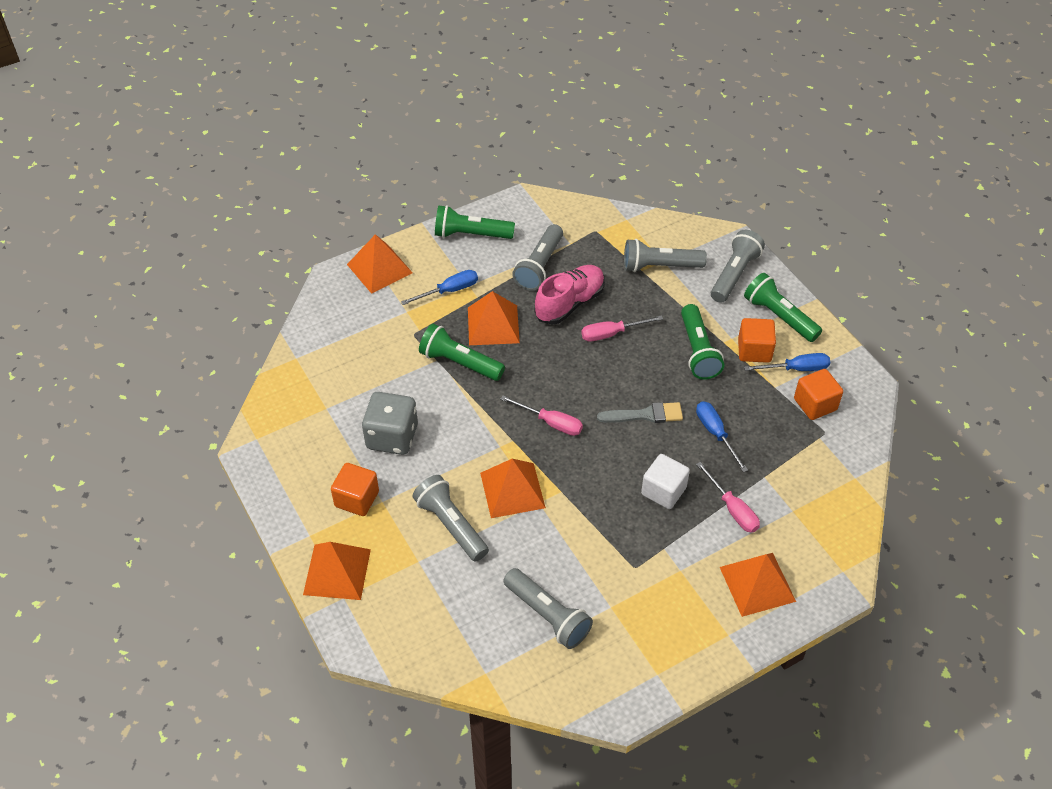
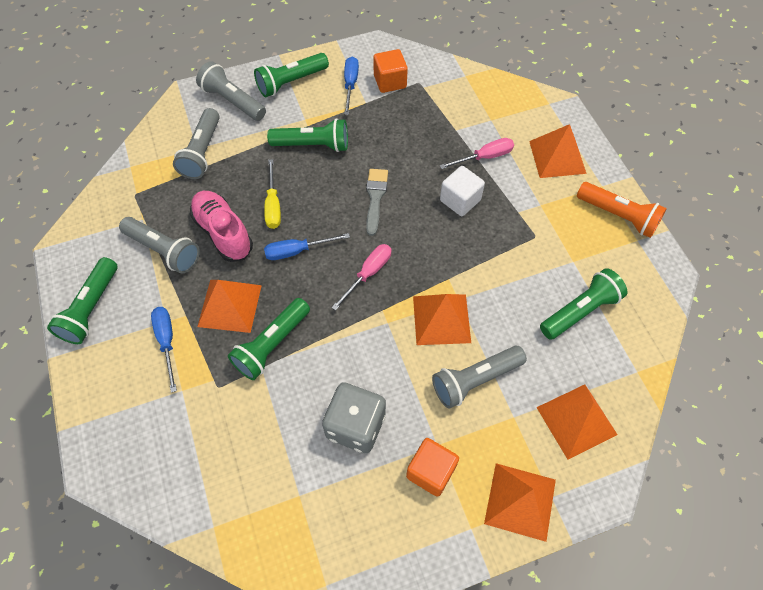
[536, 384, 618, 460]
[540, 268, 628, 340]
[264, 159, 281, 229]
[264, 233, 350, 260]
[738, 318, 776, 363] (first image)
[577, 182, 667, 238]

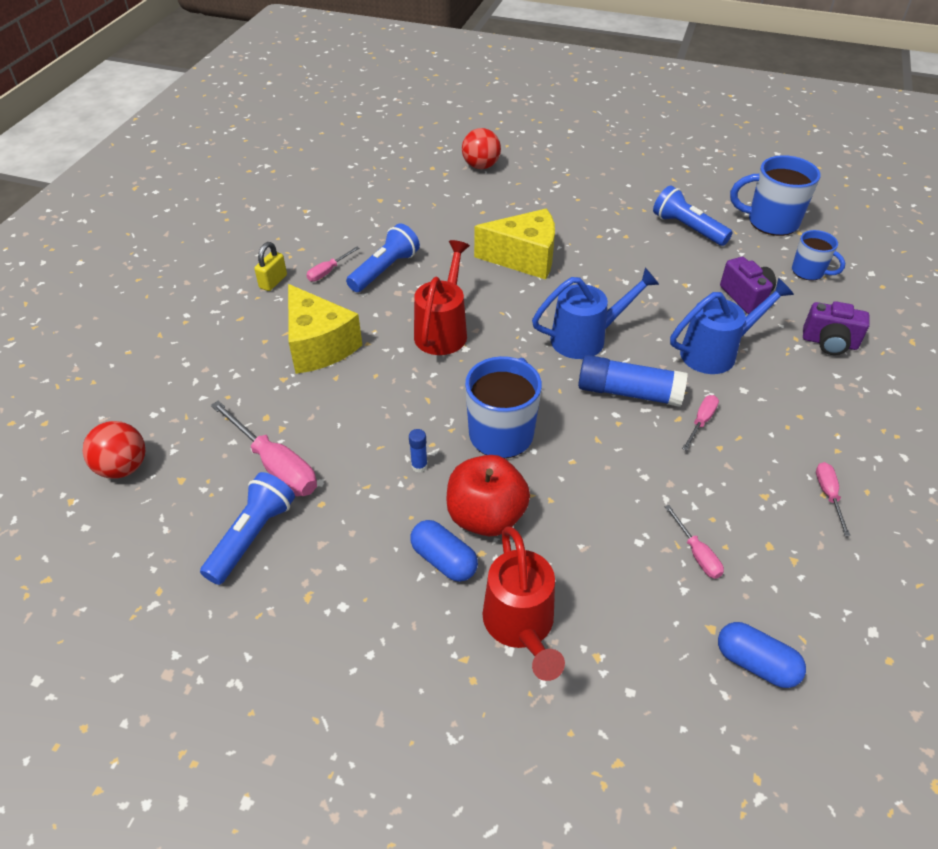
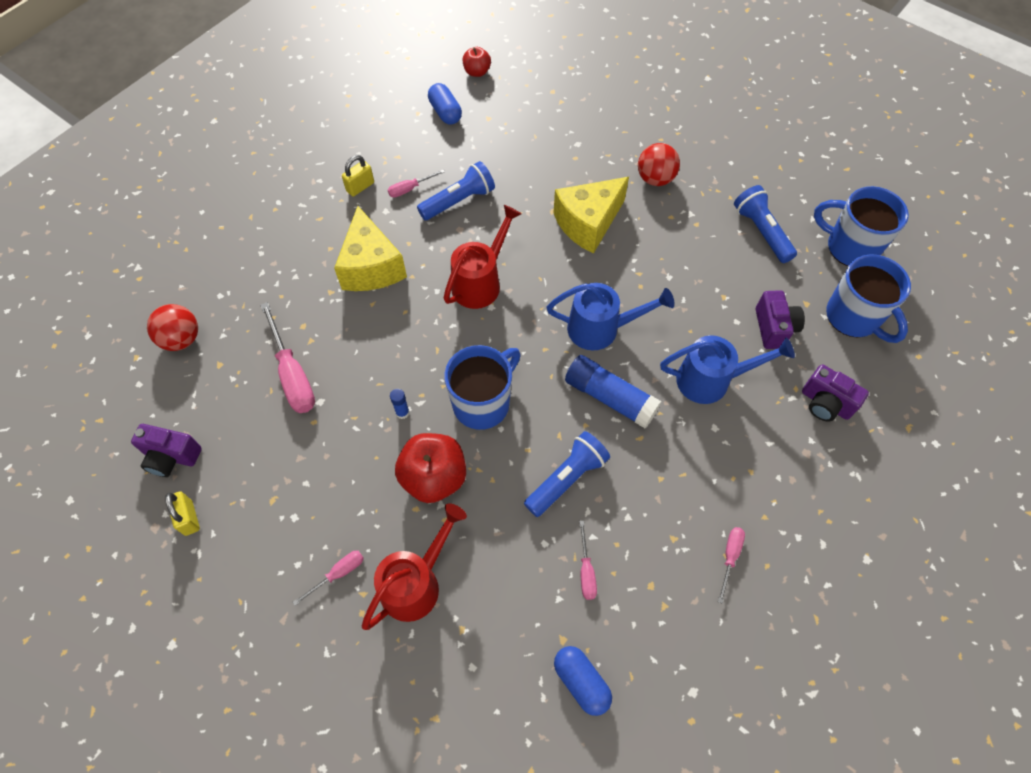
[524, 431, 610, 517]
[428, 83, 462, 125]
[638, 143, 680, 186]
[553, 177, 629, 253]
[362, 503, 467, 630]
[292, 551, 364, 606]
[826, 255, 911, 343]
[131, 424, 202, 477]
[165, 491, 200, 536]
[462, 47, 491, 77]

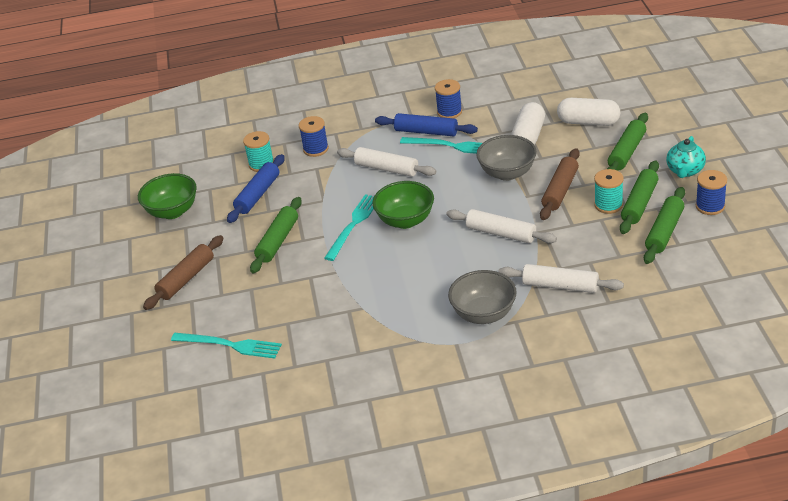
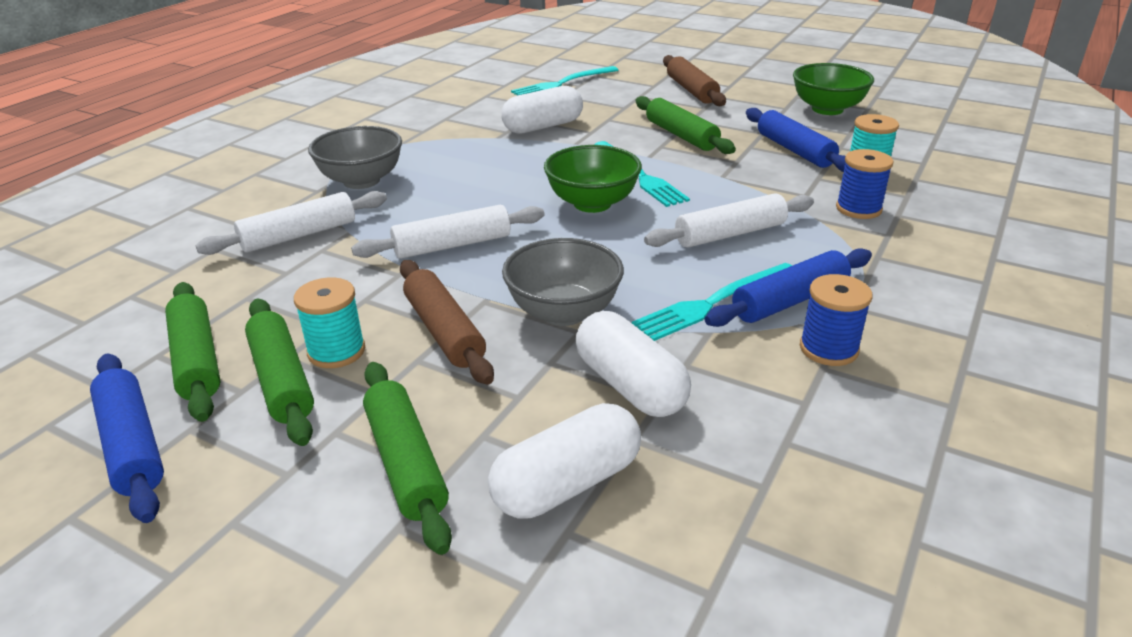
[666, 136, 706, 178] (first image)
[90, 353, 164, 523]
[501, 86, 583, 134]

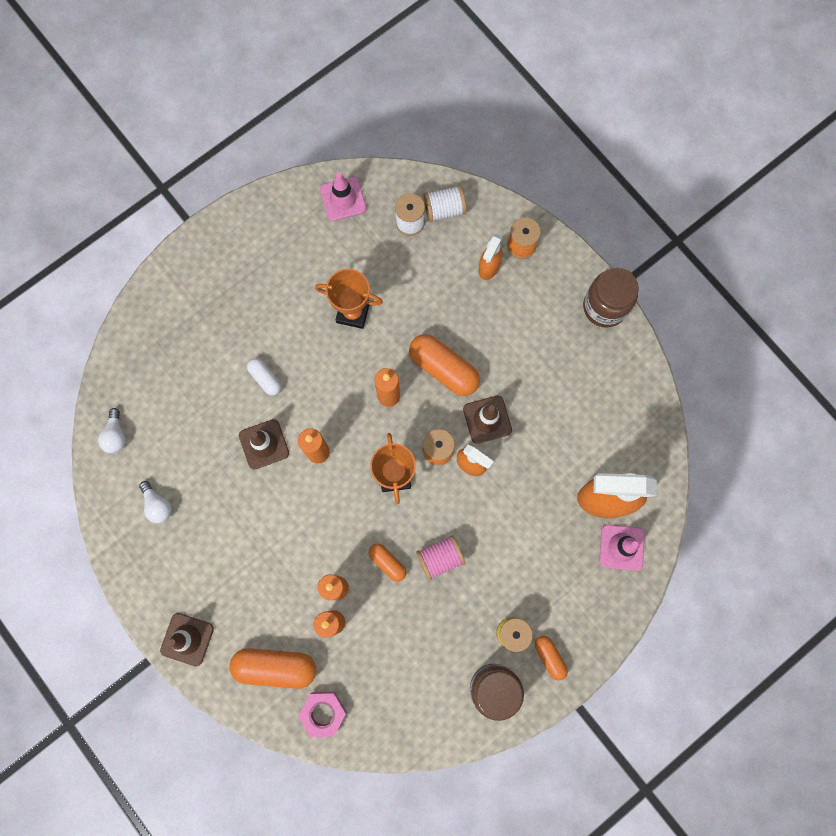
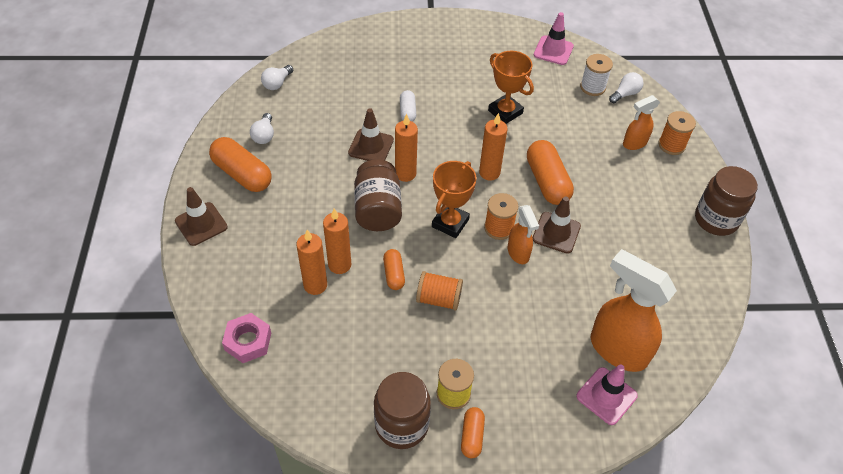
[209, 137, 272, 192]
[416, 271, 463, 311]
[609, 72, 644, 103]
[354, 159, 402, 231]

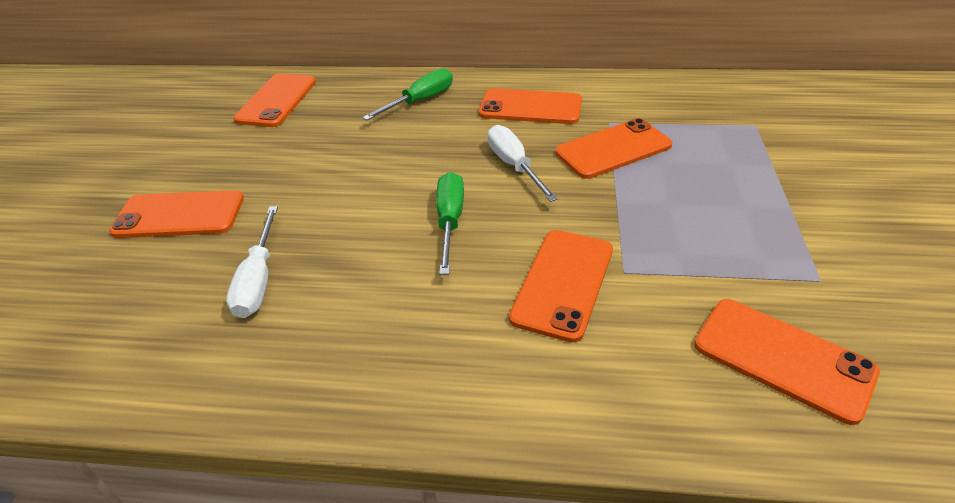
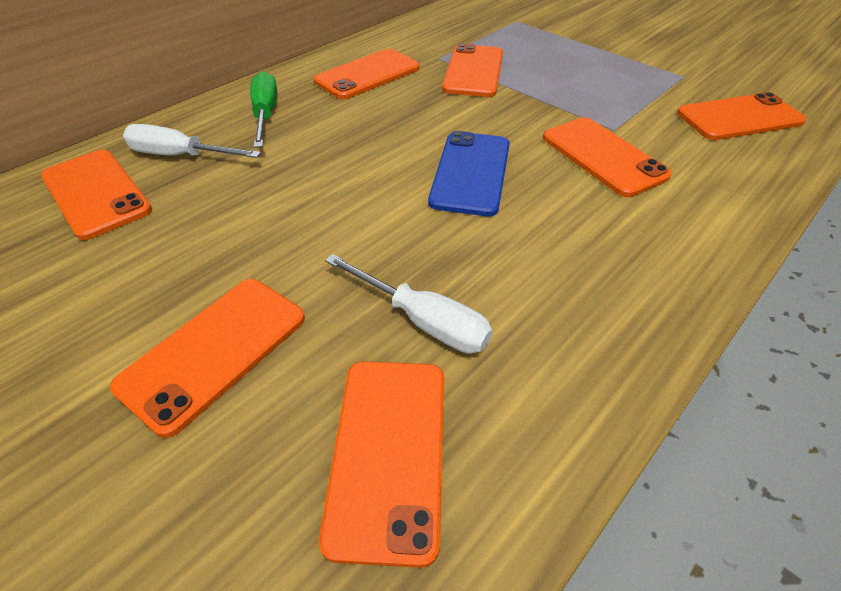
[428, 131, 510, 216]
[123, 124, 261, 158]
[319, 361, 444, 568]

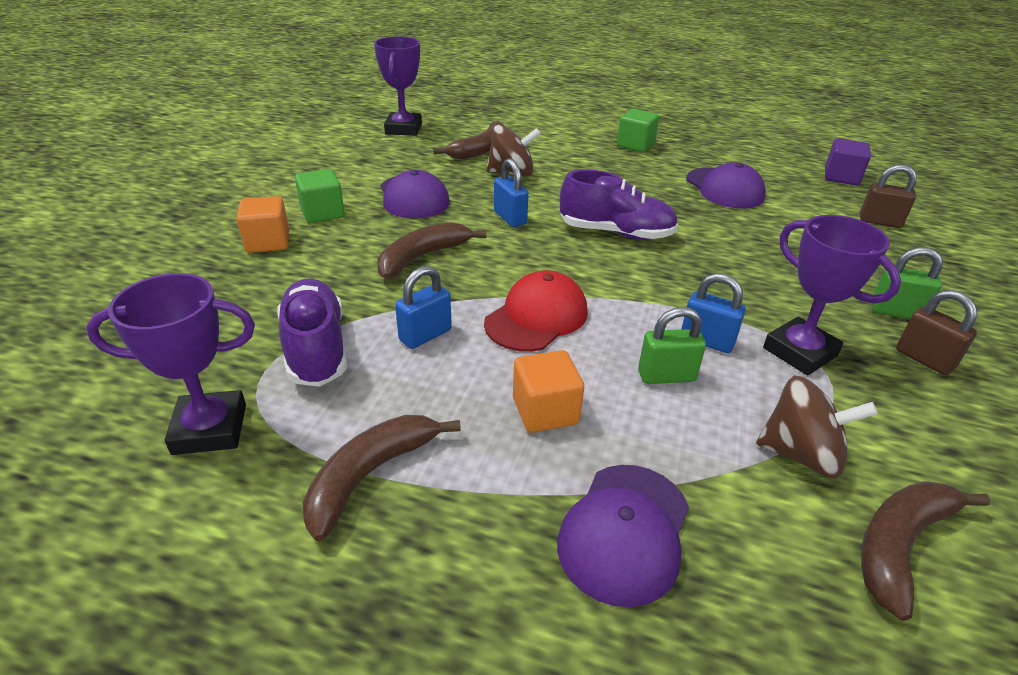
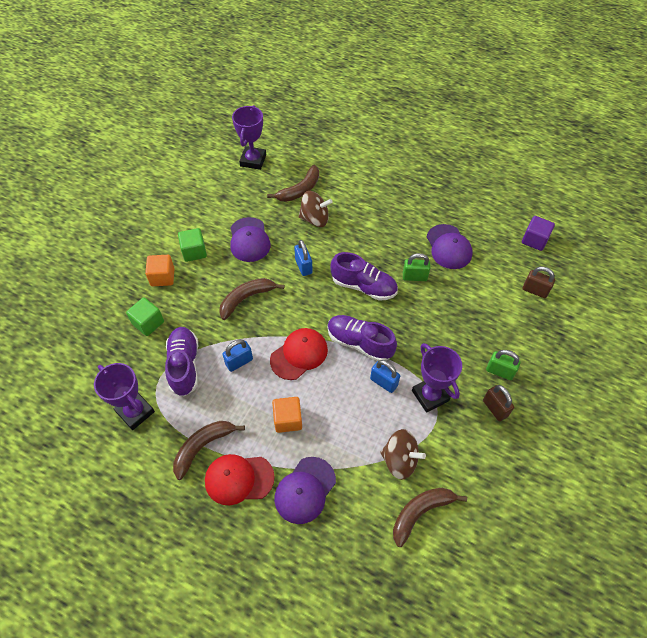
[94, 363, 155, 430]
[126, 298, 164, 336]
[403, 253, 430, 281]
[205, 454, 275, 505]
[327, 315, 397, 361]

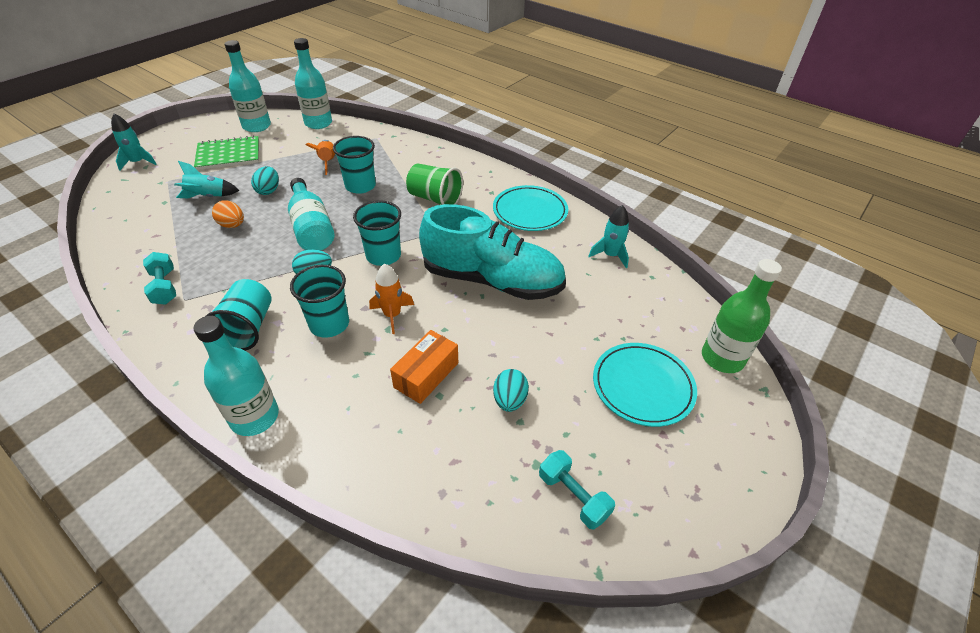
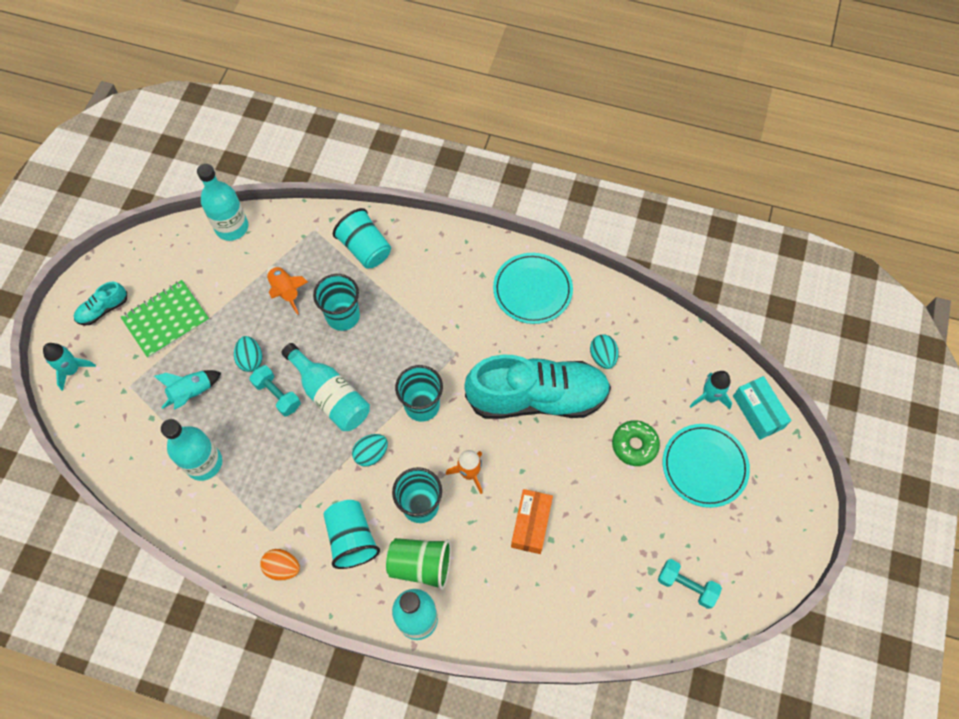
[249, 365, 301, 417]
[260, 549, 300, 581]
[161, 419, 222, 481]
[386, 538, 451, 590]
[590, 334, 619, 369]
[690, 371, 732, 409]
[733, 376, 792, 440]
[74, 282, 127, 326]
[333, 208, 391, 269]
[612, 420, 660, 466]

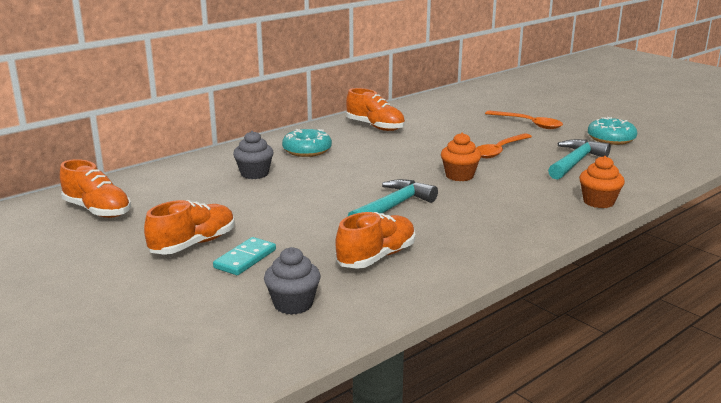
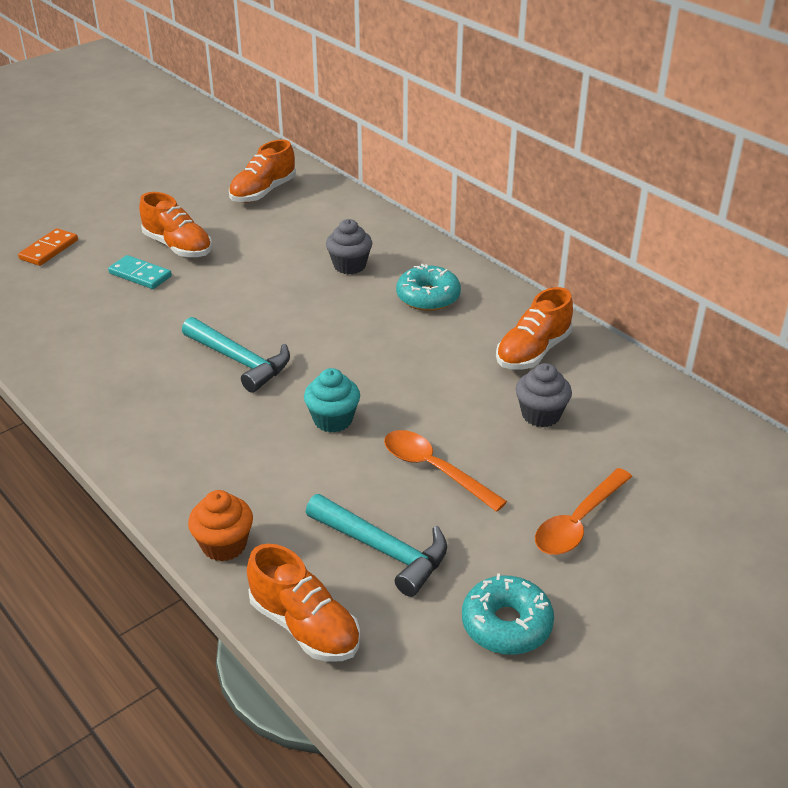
[516, 363, 572, 427]
[247, 544, 360, 662]
[304, 368, 360, 433]
[18, 228, 78, 266]

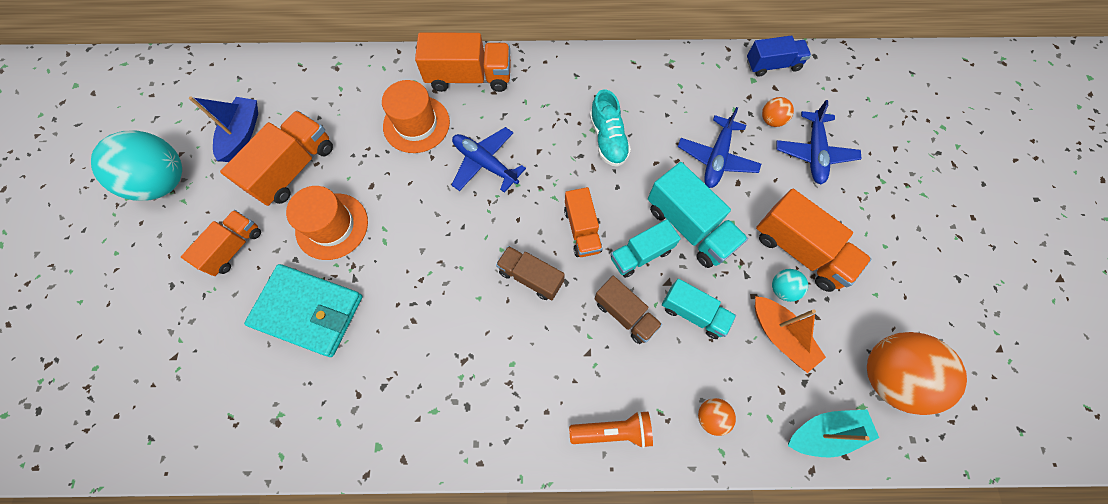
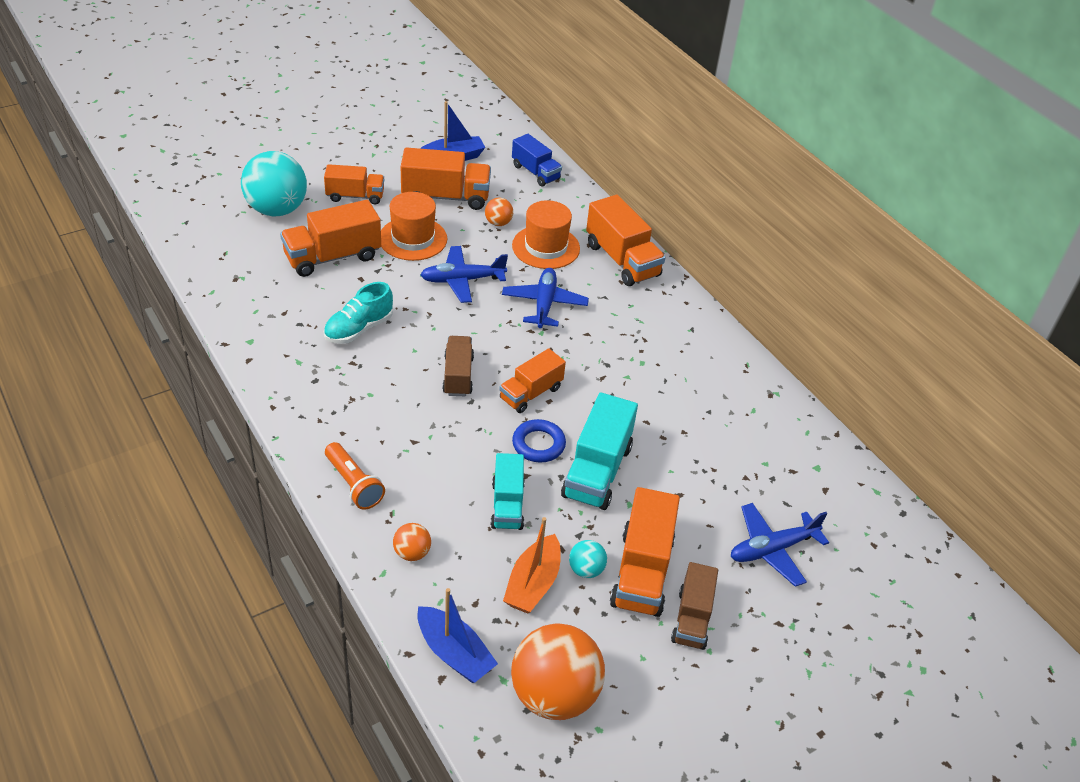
[241, 151, 307, 217]
[280, 200, 381, 277]
[324, 282, 393, 344]
[671, 562, 718, 650]
[512, 419, 566, 463]
[420, 246, 508, 303]
[512, 134, 562, 187]
[485, 197, 513, 226]
[417, 588, 498, 683]

